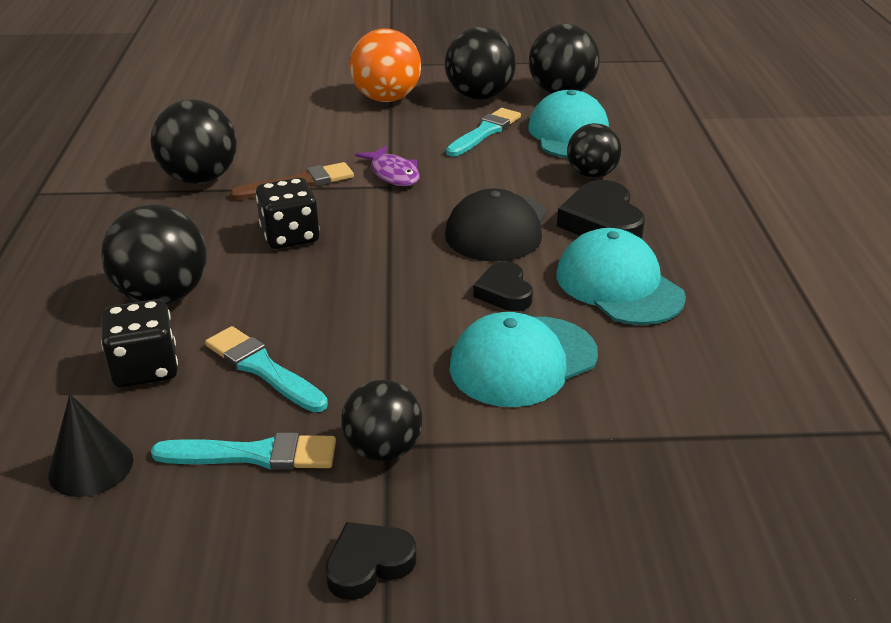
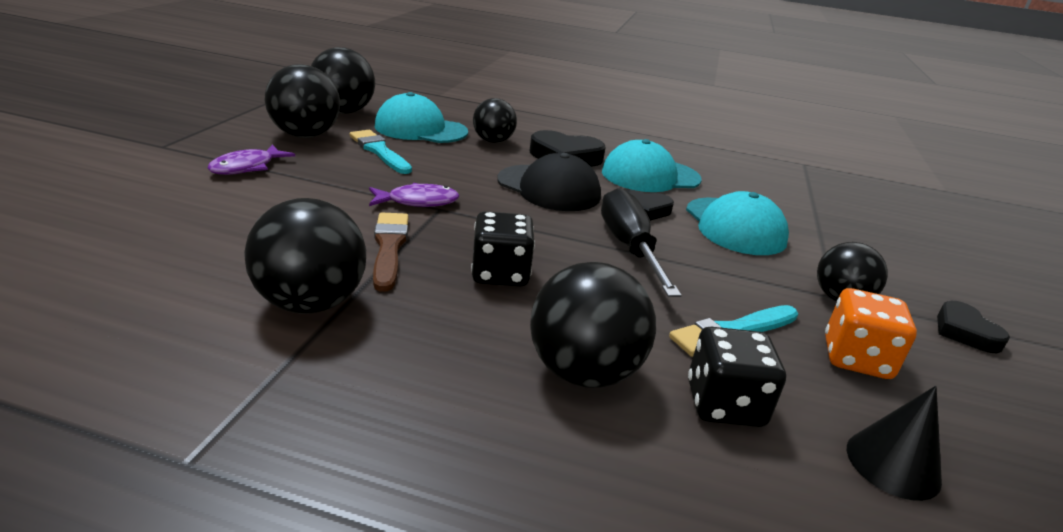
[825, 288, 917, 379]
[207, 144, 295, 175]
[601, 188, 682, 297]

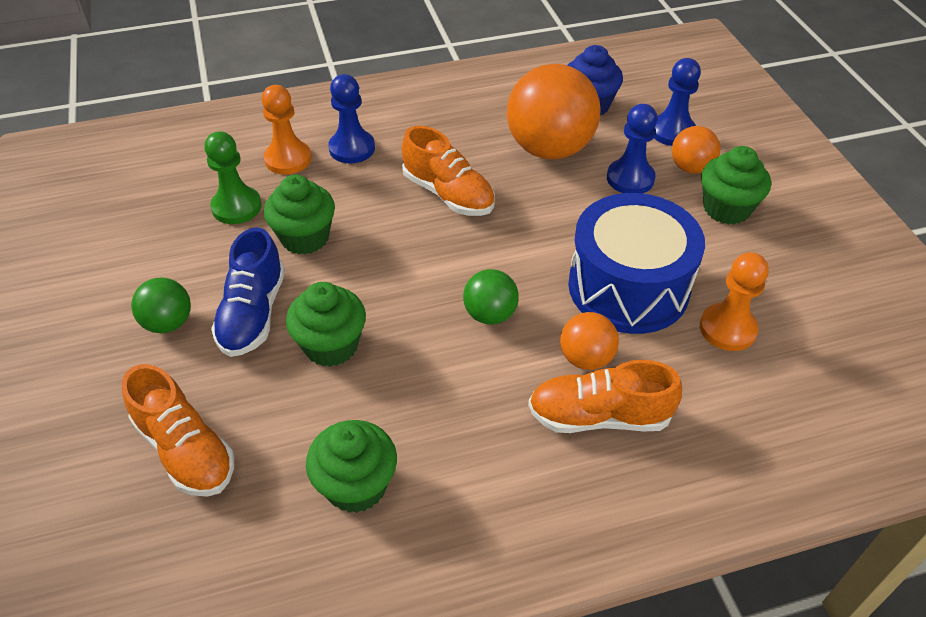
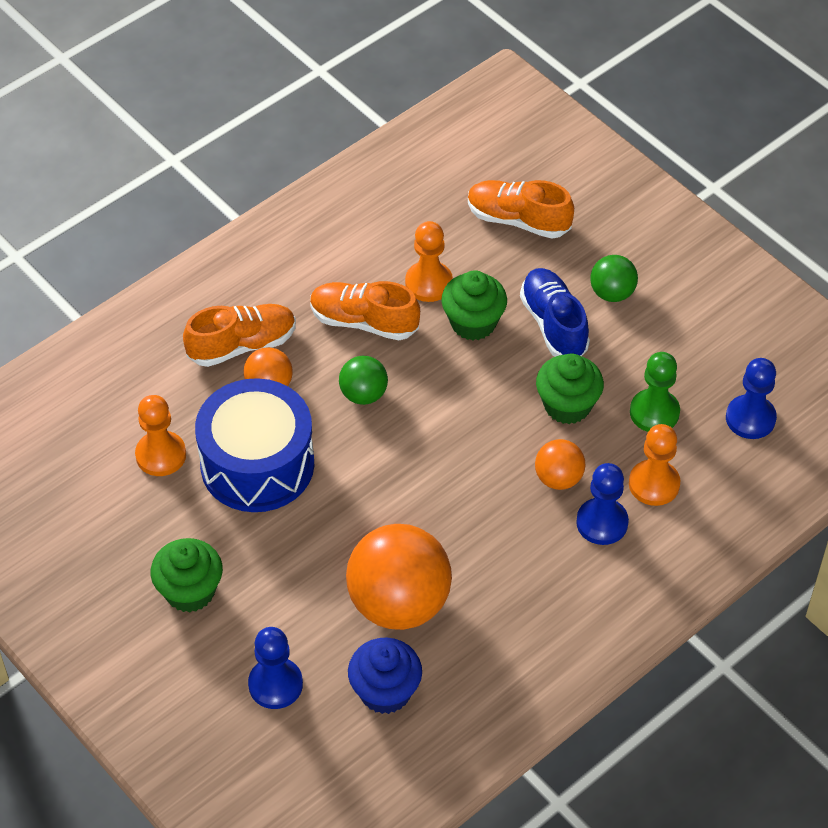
[306, 420, 397, 513] (first image)
[310, 281, 420, 340]
[726, 358, 777, 439]
[535, 439, 586, 490]
[405, 221, 453, 302]

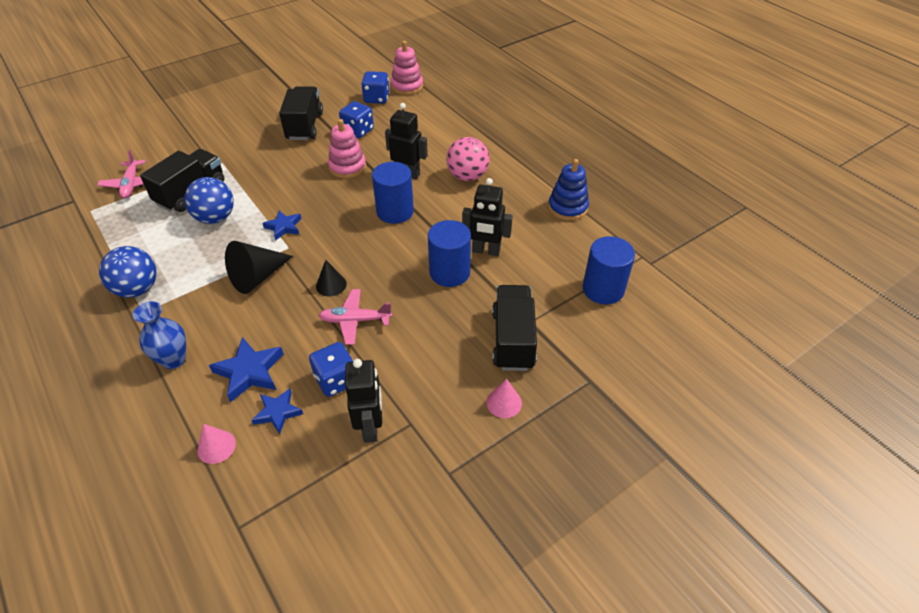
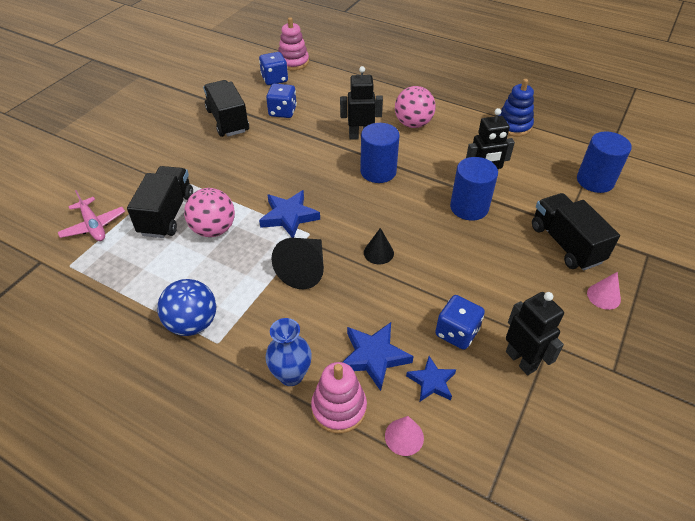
[184, 188, 235, 237]
[259, 190, 320, 238]
[319, 289, 392, 345] (first image)
[311, 362, 367, 434]

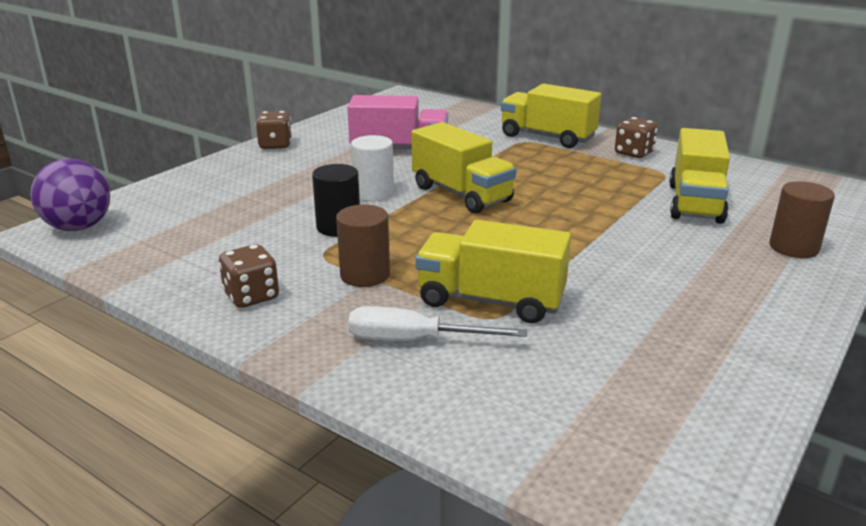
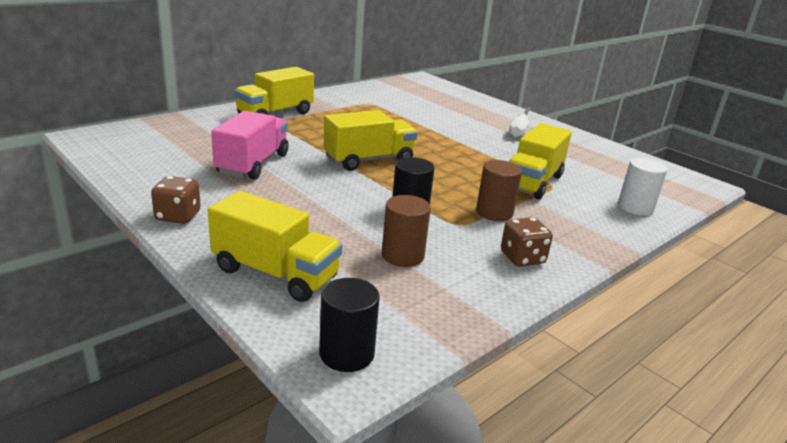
[319, 278, 380, 372]
[509, 107, 531, 138]
[618, 158, 667, 216]
[615, 117, 658, 158] (first image)
[208, 191, 342, 302]
[382, 195, 431, 267]

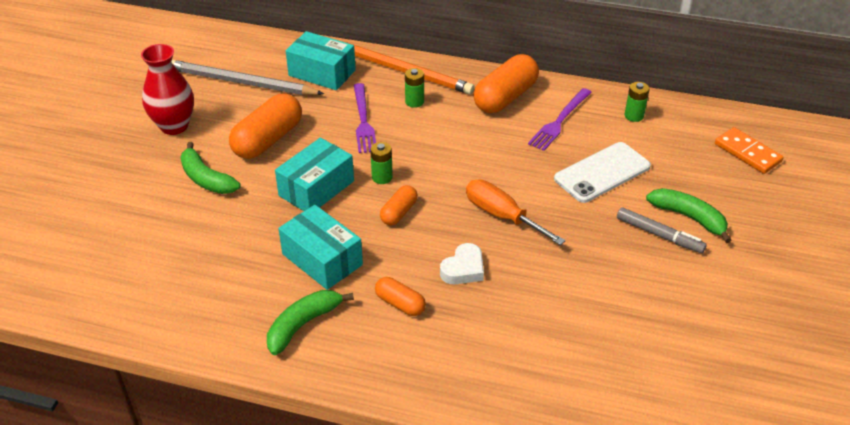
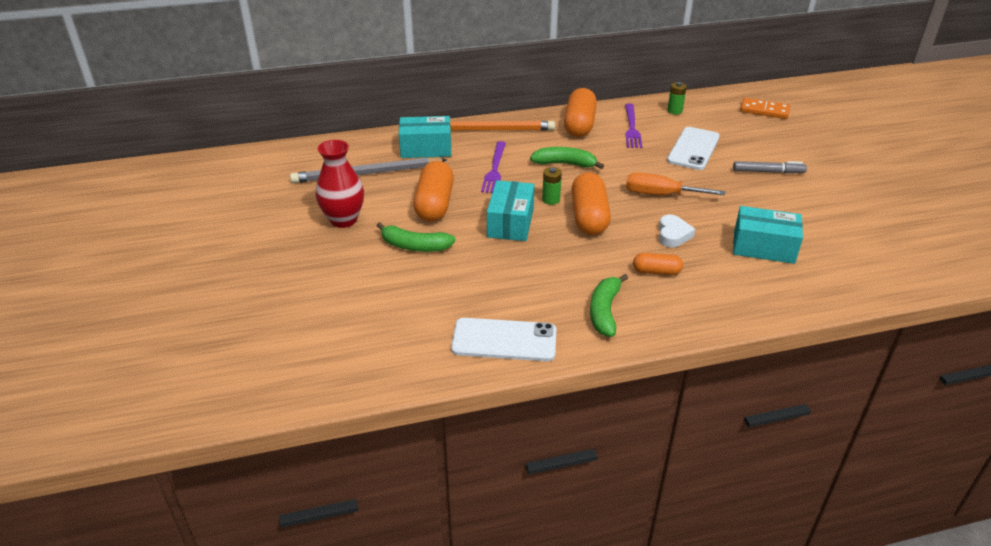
[733, 206, 803, 264]
[481, 141, 506, 193]
[571, 172, 611, 235]
[405, 68, 424, 108] (first image)
[530, 147, 604, 169]
[451, 318, 557, 361]

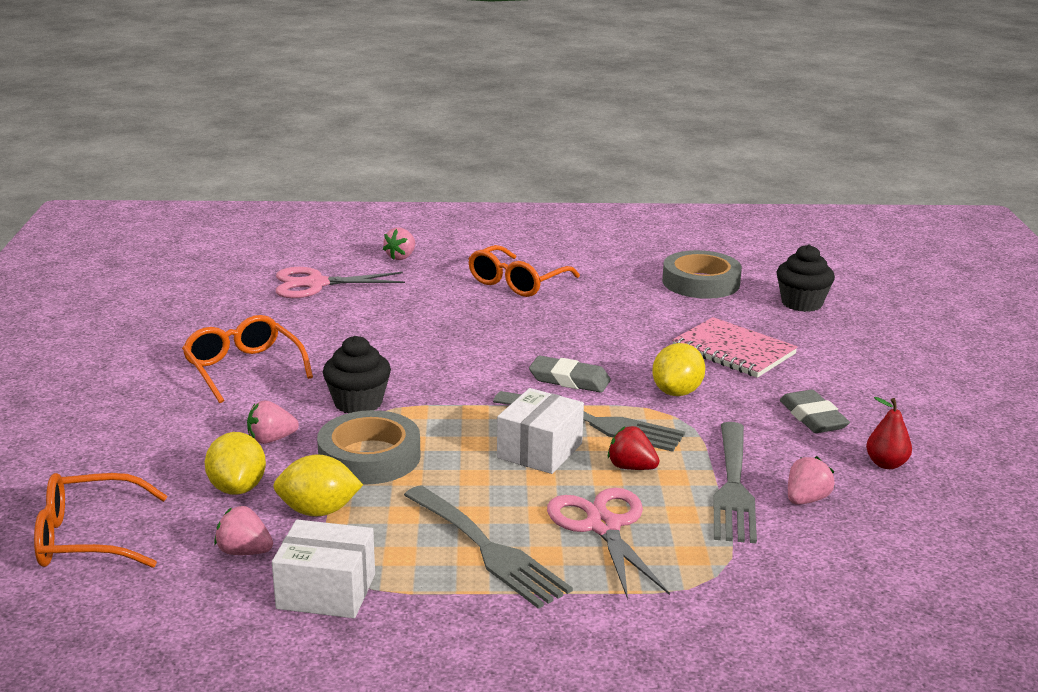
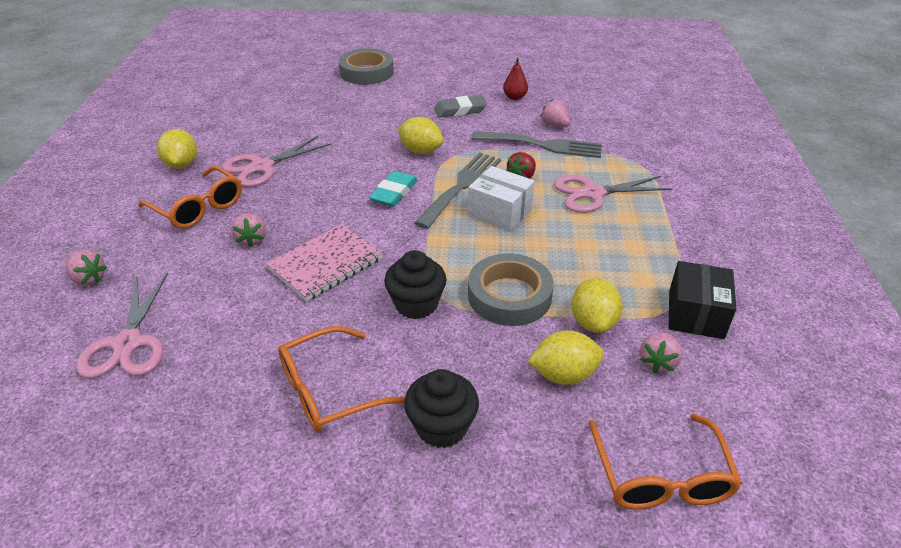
[231, 213, 266, 247]
[668, 261, 736, 339]
[404, 485, 573, 609] (first image)
[369, 171, 418, 207]
[339, 48, 394, 85]
[266, 224, 382, 301]
[404, 369, 479, 448]
[157, 129, 197, 169]
[222, 135, 332, 187]

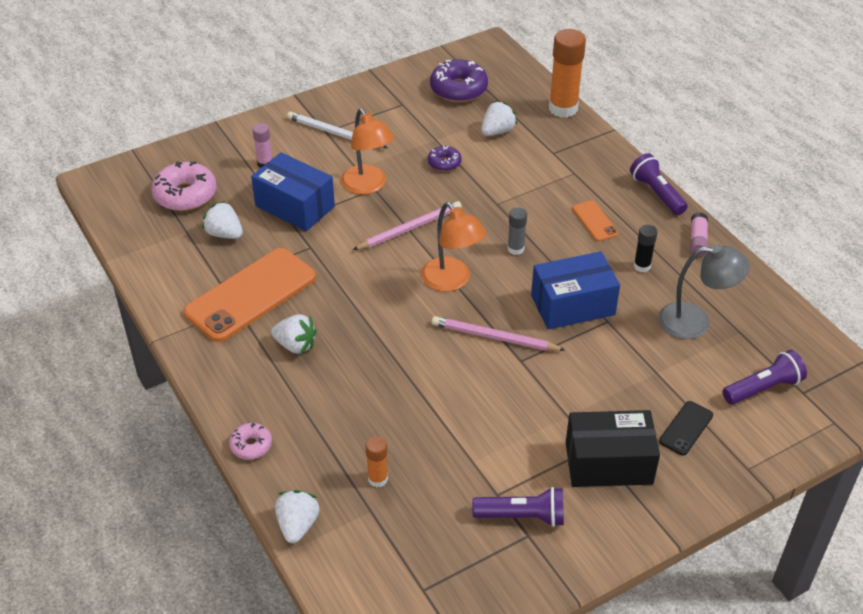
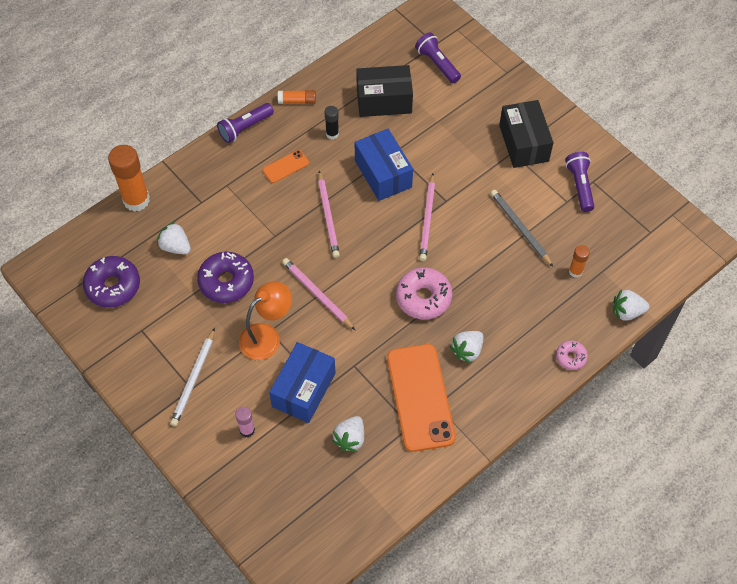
[396, 267, 453, 320]
[387, 344, 456, 452]
[450, 331, 484, 364]
[421, 202, 487, 292] (first image)
[197, 252, 254, 303]
[318, 171, 340, 258]
[356, 65, 413, 117]
[659, 401, 713, 455] (first image)
[278, 90, 316, 104]
[491, 190, 553, 267]

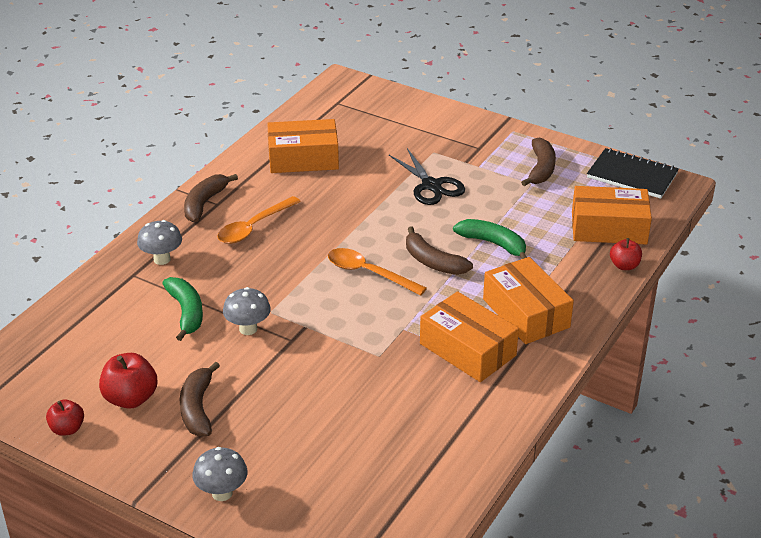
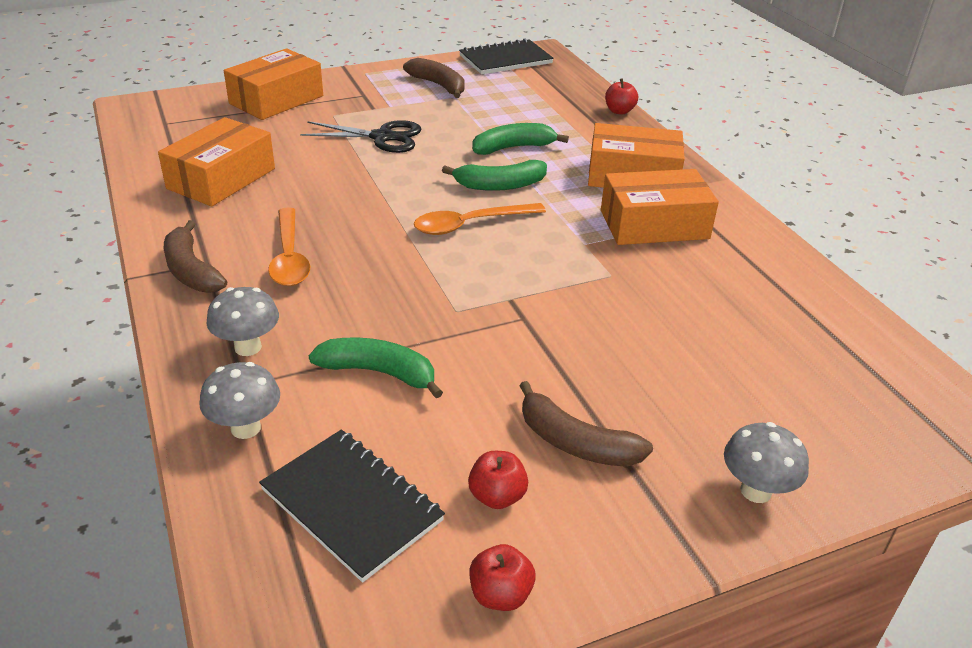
[468, 451, 528, 509]
[199, 362, 280, 439]
[442, 160, 547, 191]
[224, 48, 323, 120]
[259, 429, 445, 582]

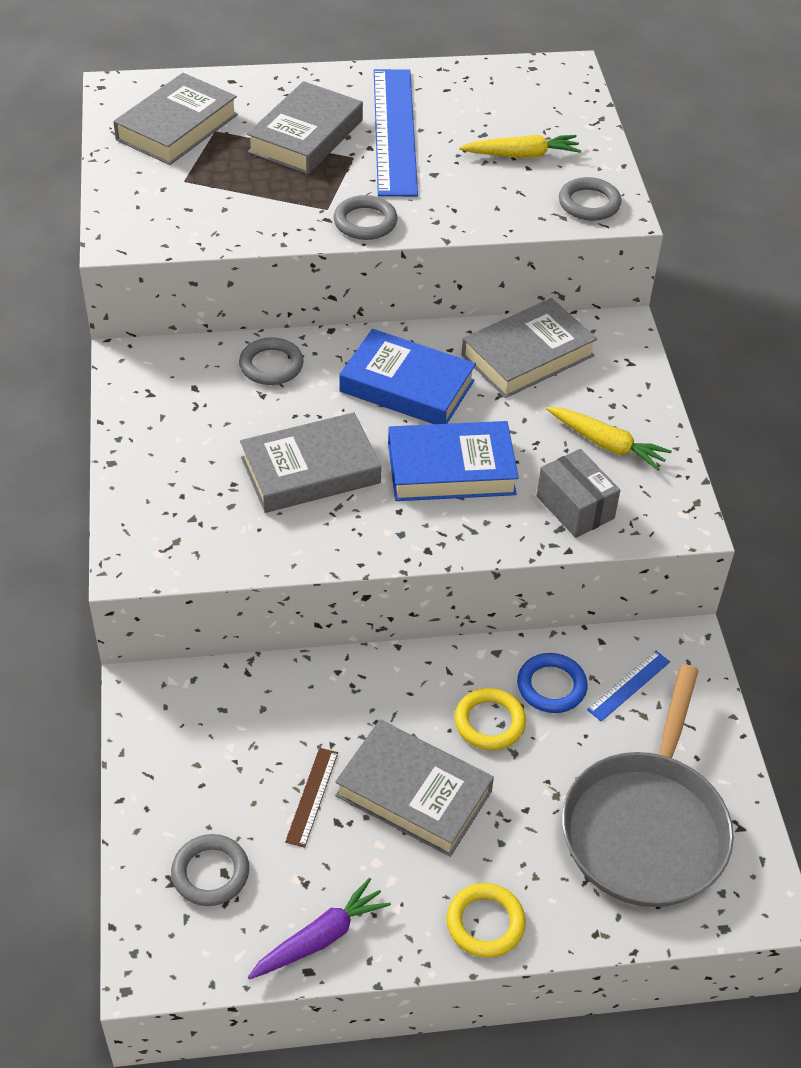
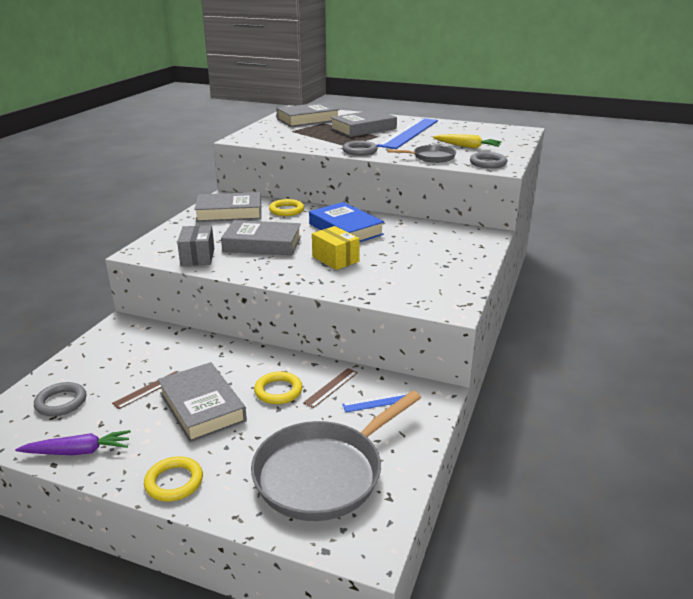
[269, 199, 304, 216]
[312, 226, 360, 270]
[194, 192, 261, 222]
[303, 368, 358, 408]
[177, 225, 214, 266]
[546, 407, 672, 471] (first image)
[387, 145, 456, 163]

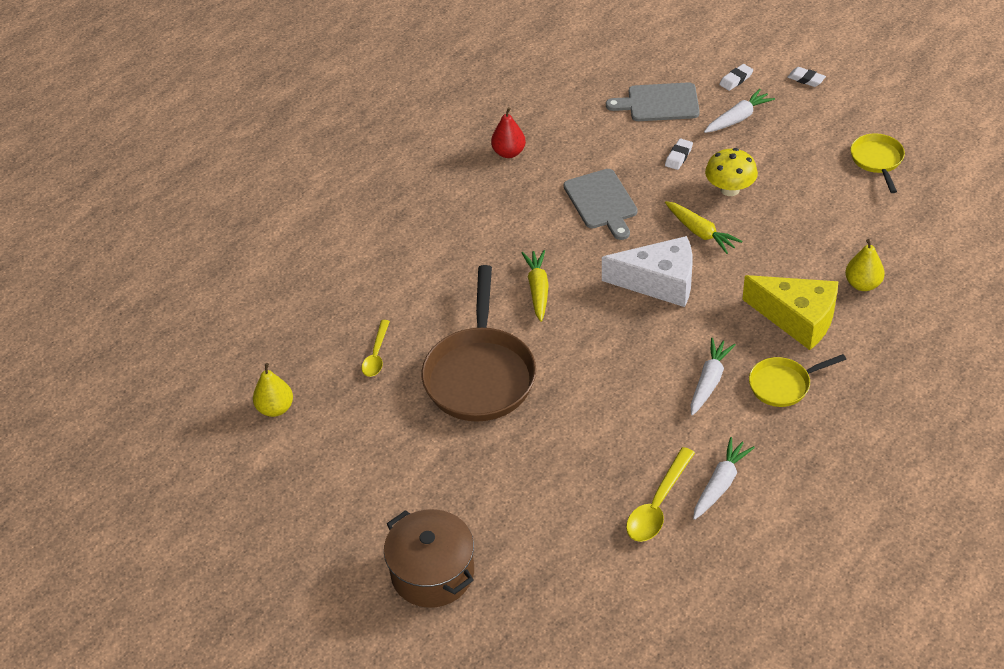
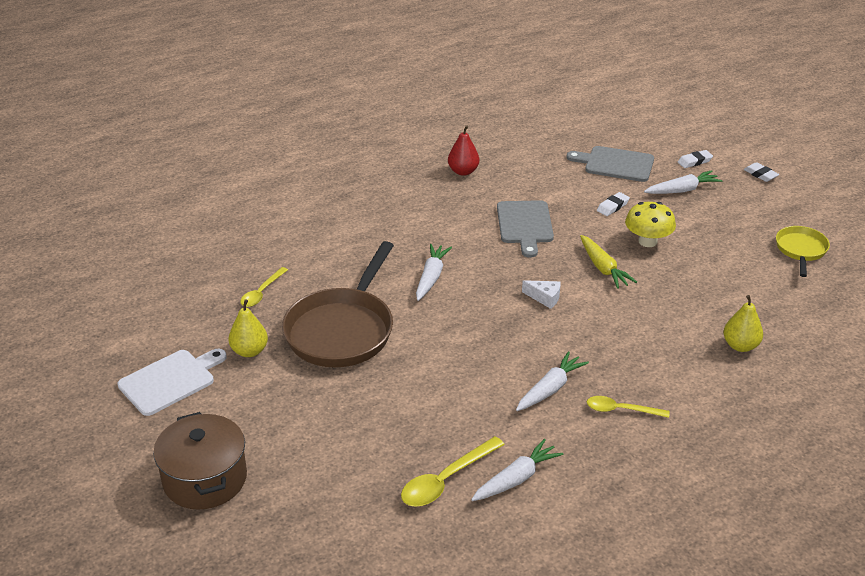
[228, 300, 268, 357]
[416, 244, 452, 301]
[522, 280, 561, 309]
[742, 275, 838, 350] (first image)
[587, 396, 670, 418]
[117, 349, 227, 416]

